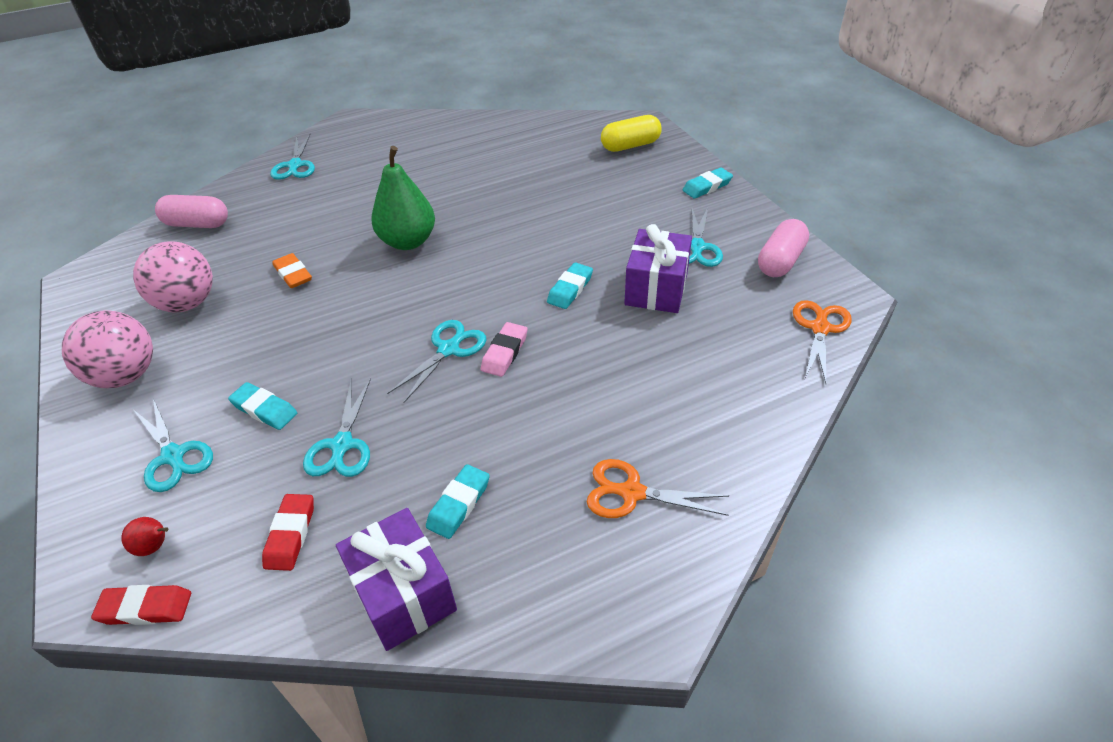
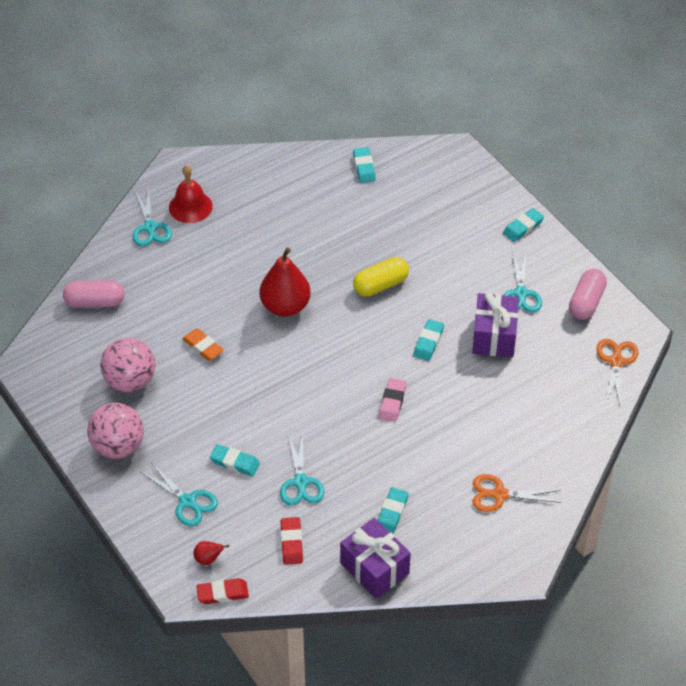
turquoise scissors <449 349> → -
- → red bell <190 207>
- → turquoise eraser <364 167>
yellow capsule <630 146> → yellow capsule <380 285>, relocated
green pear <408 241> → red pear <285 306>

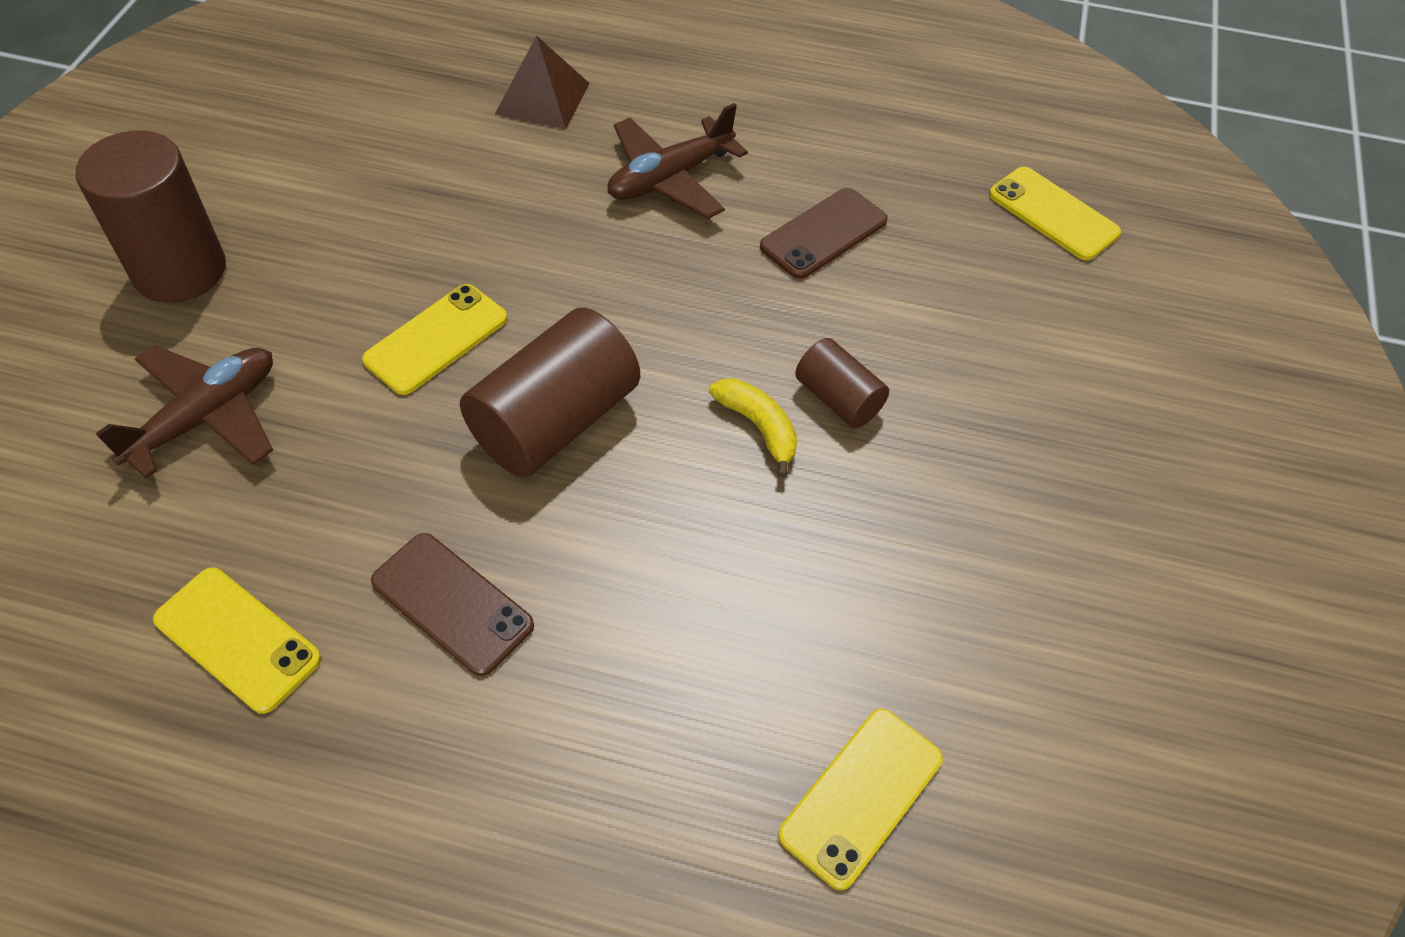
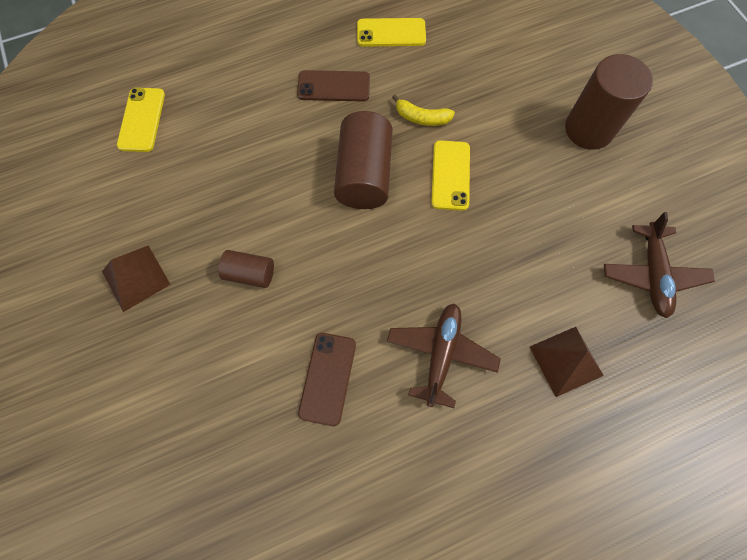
yellow phone <1053 214> → -
- → brown pyramid <136 277>
brown plane <206 417> → brown plane <652 274>, relocated
yellow banana <759 427> → yellow banana <422 118>, relocated

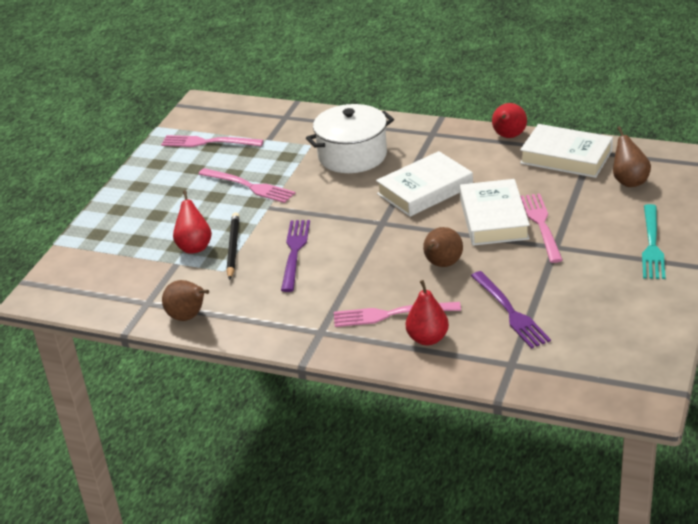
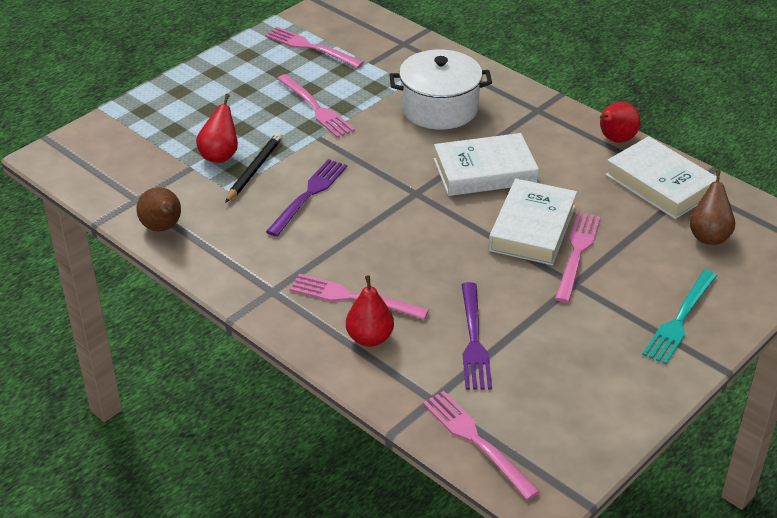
brown pear <442 264> → -
- → pink fork <475 440>

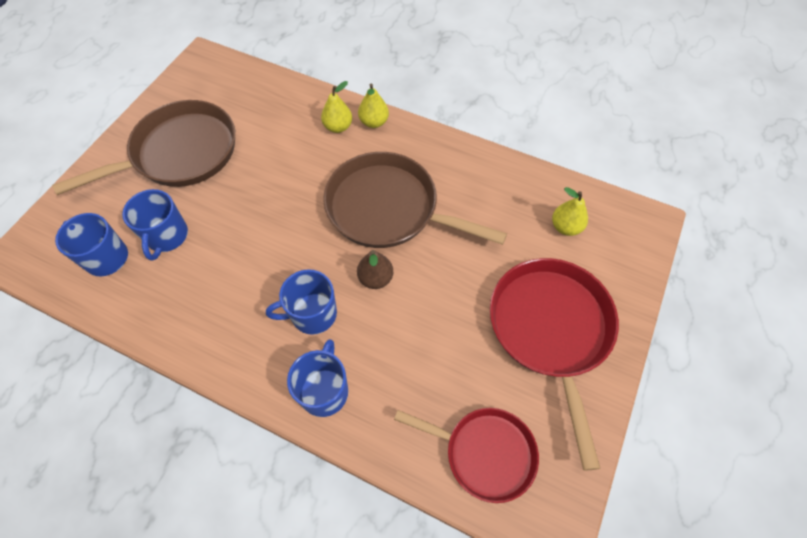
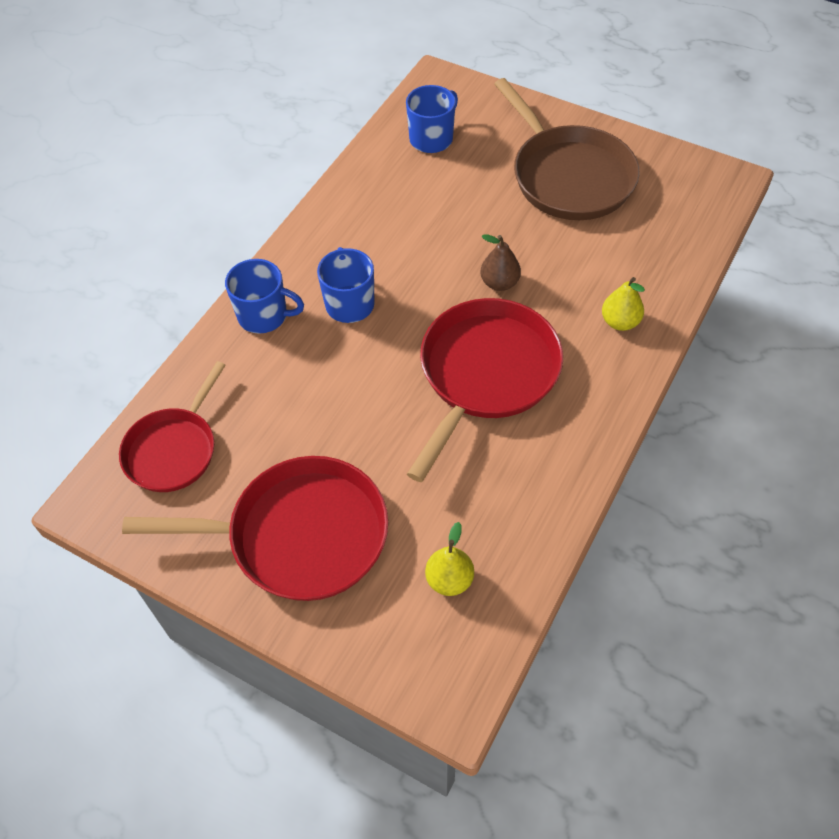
blue mug <167 236> → -
yellow pear <374 122> → -
brown pear <375 278> → brown pear <499 283>, relocated
brown pan <388 208> → red pan <486 374>

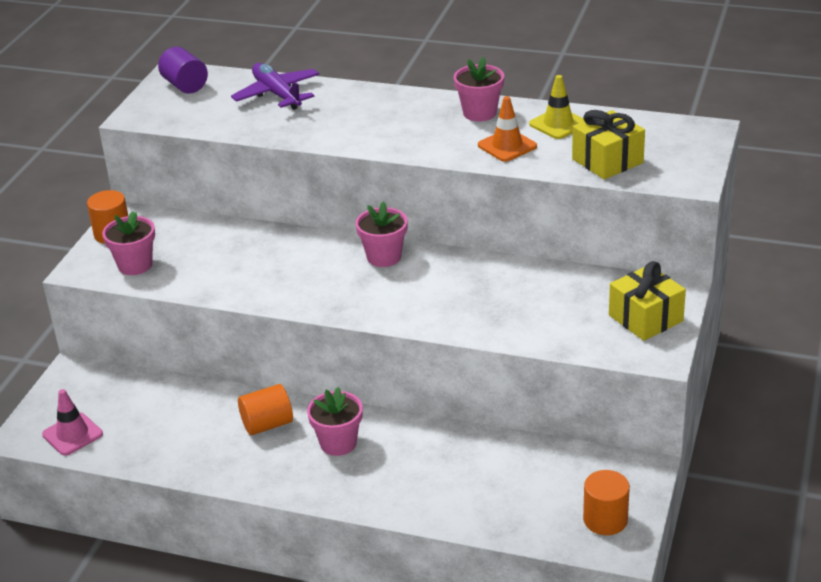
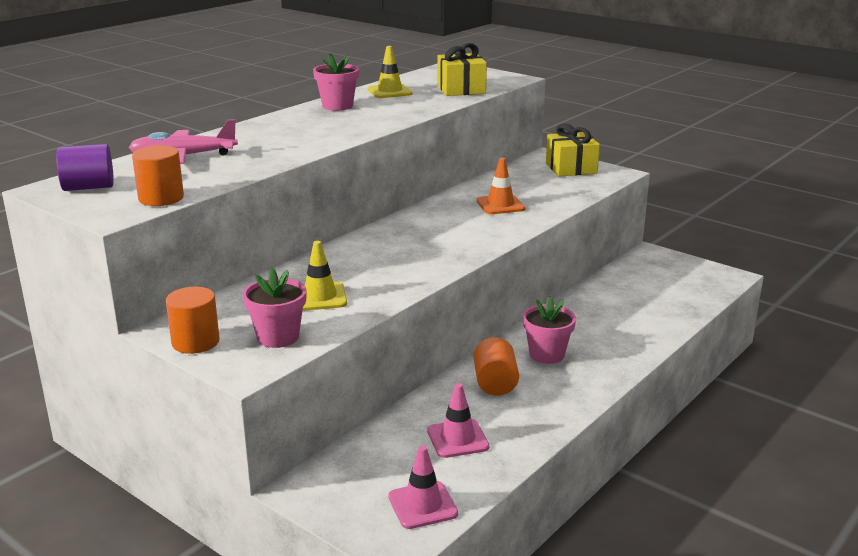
pink flower pot <384 257> → -
- → yellow traffic cone <320 297>
- → pink traffic cone <457 439>
orange traffic cone <507 146> → orange traffic cone <500 205>, relocated
orange cylinder <605 520> → orange cylinder <161 198>, relocated
purple plane <277 94> → pink plane <183 157>

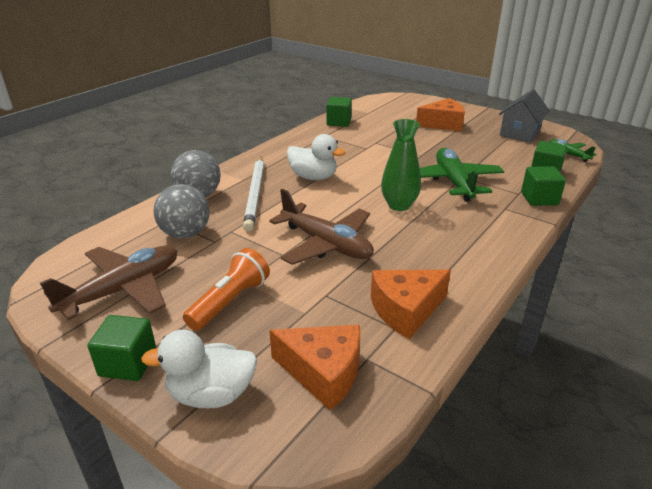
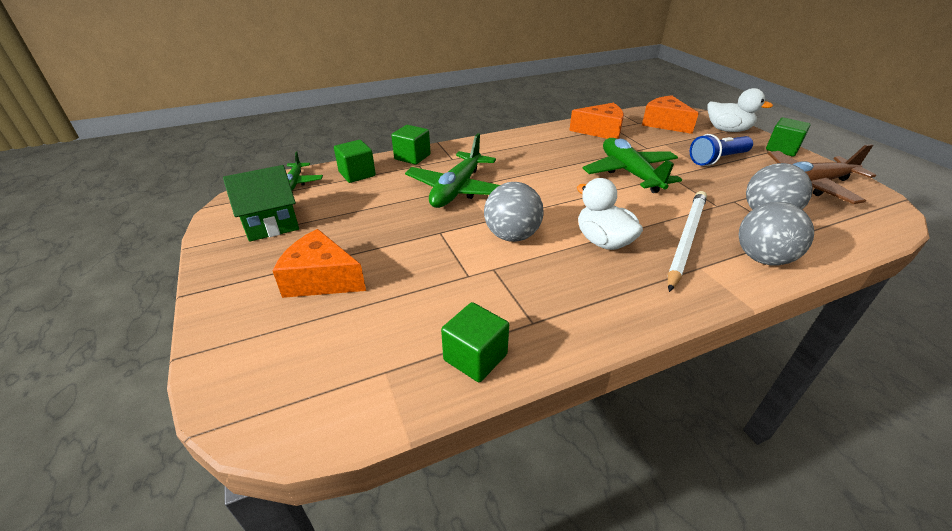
green vase <399 205> → -
- → grey ball <512 236>
orange flashlight <230 301> → blue flashlight <717 159>
brown plane <326 244> → green plane <629 173>
grey house <519 134> → green house <271 224>

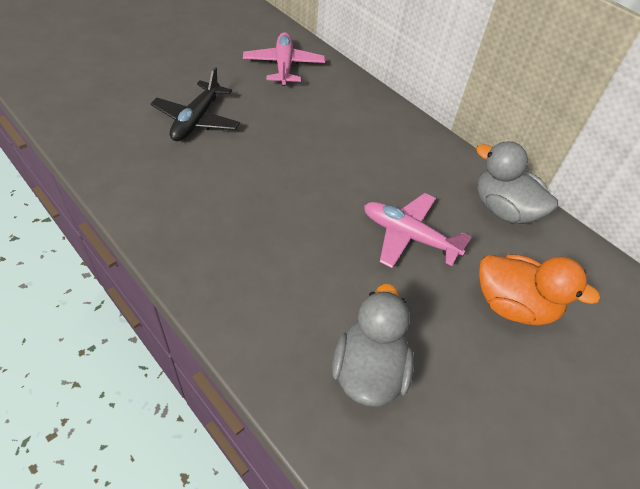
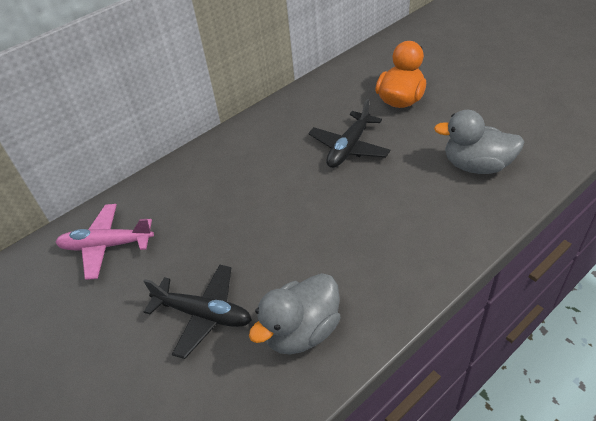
grey duck <503 209> → grey duck <301 331>, relocated
pink plane <408 236> → black plane <349 147>

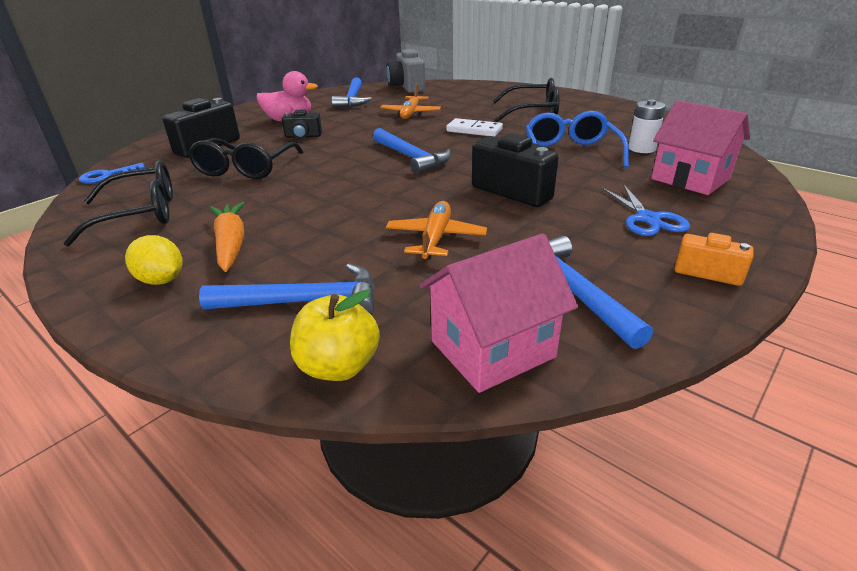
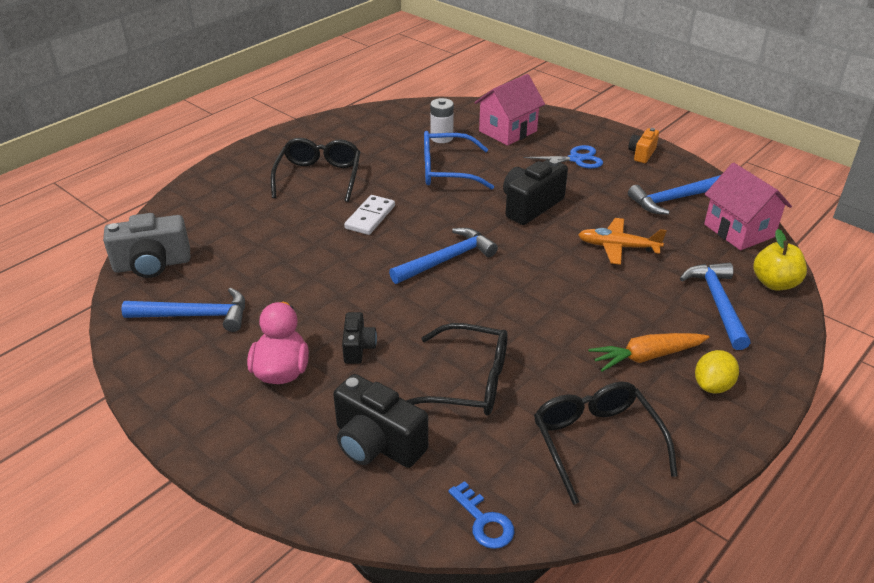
orange plane <410 113> → -

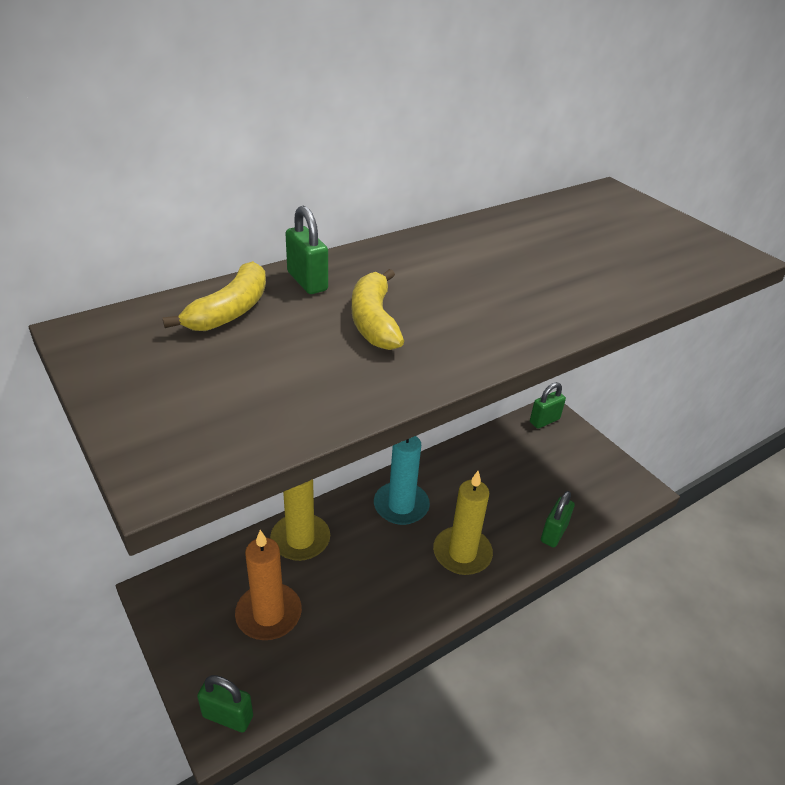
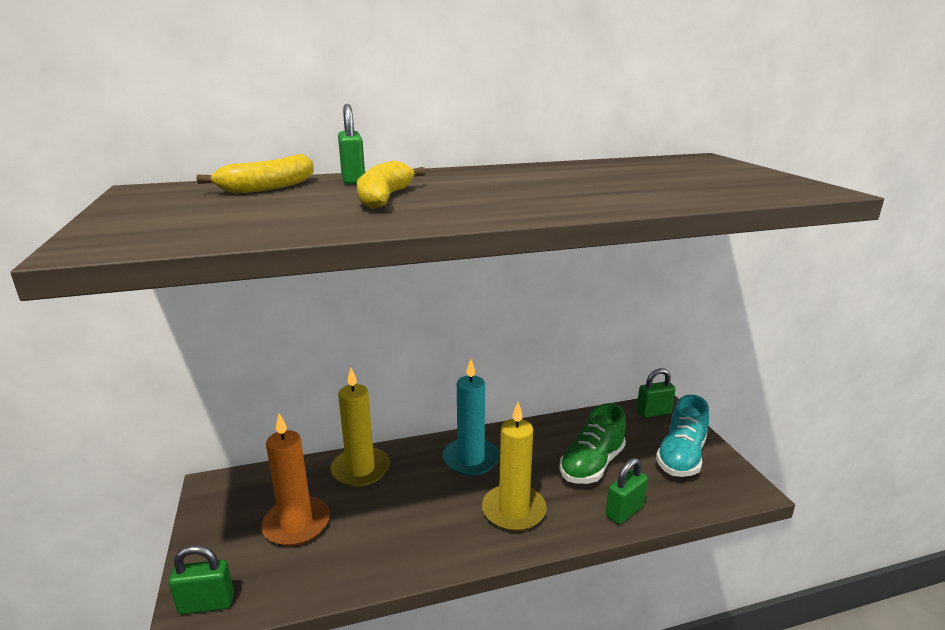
- → green shoe <592 465>
- → turquoise shoe <681 456>
green padlock <228 716> → green padlock <206 604>, 45 degrees counterclockwise

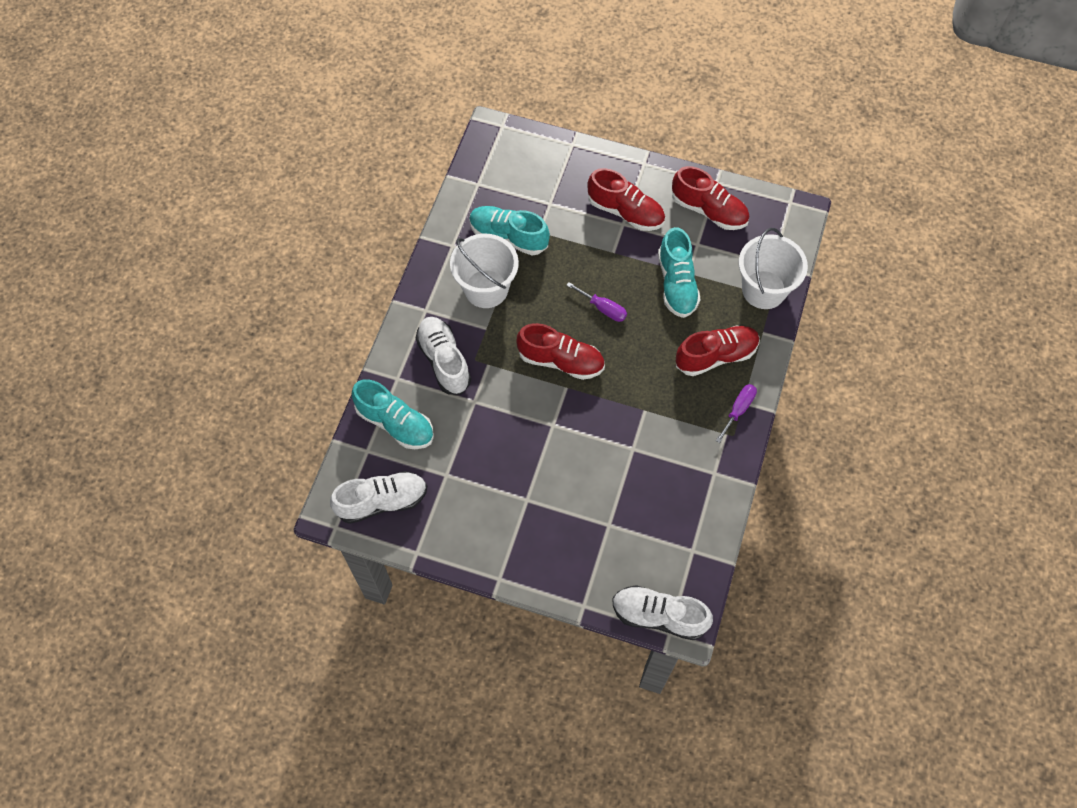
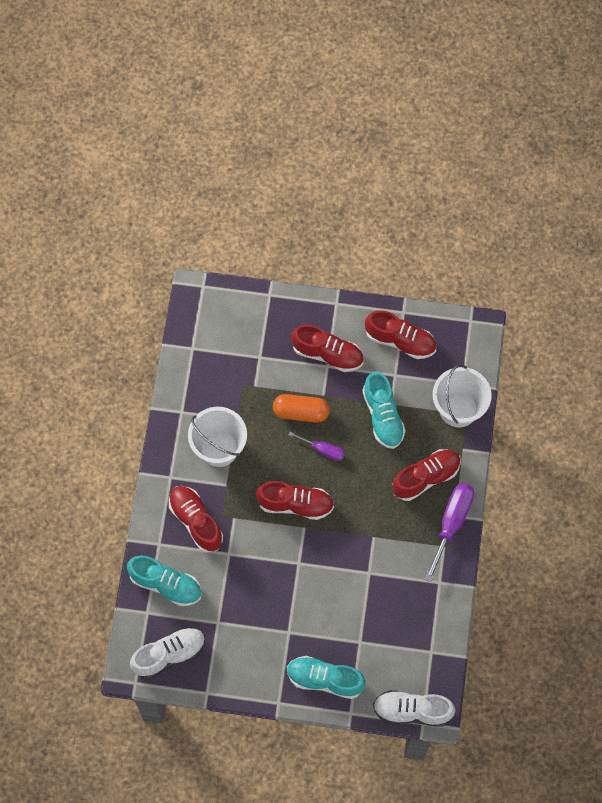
- → orange capsule <301 412>
turquoise shoe <508 236> → turquoise shoe <325 679>, relocated
white shoe <444 361> → red shoe <196 521>
purple screwdriver <738 410> → purple screwdriver <451 523>, x1.76

